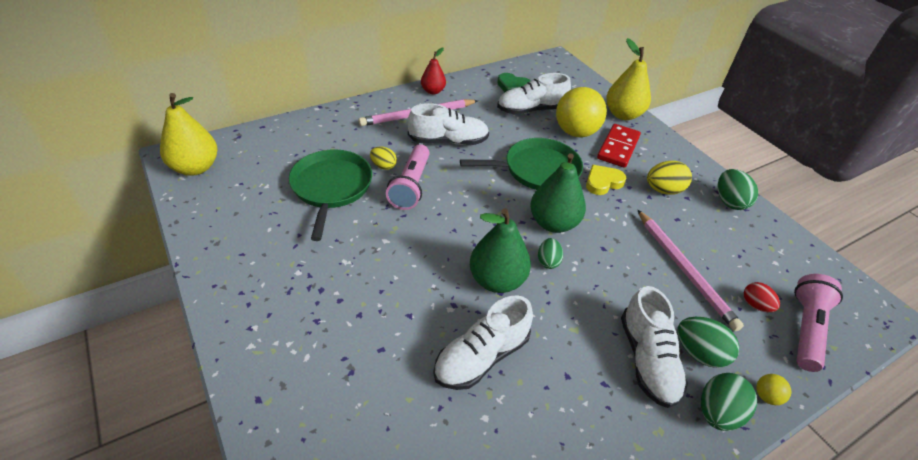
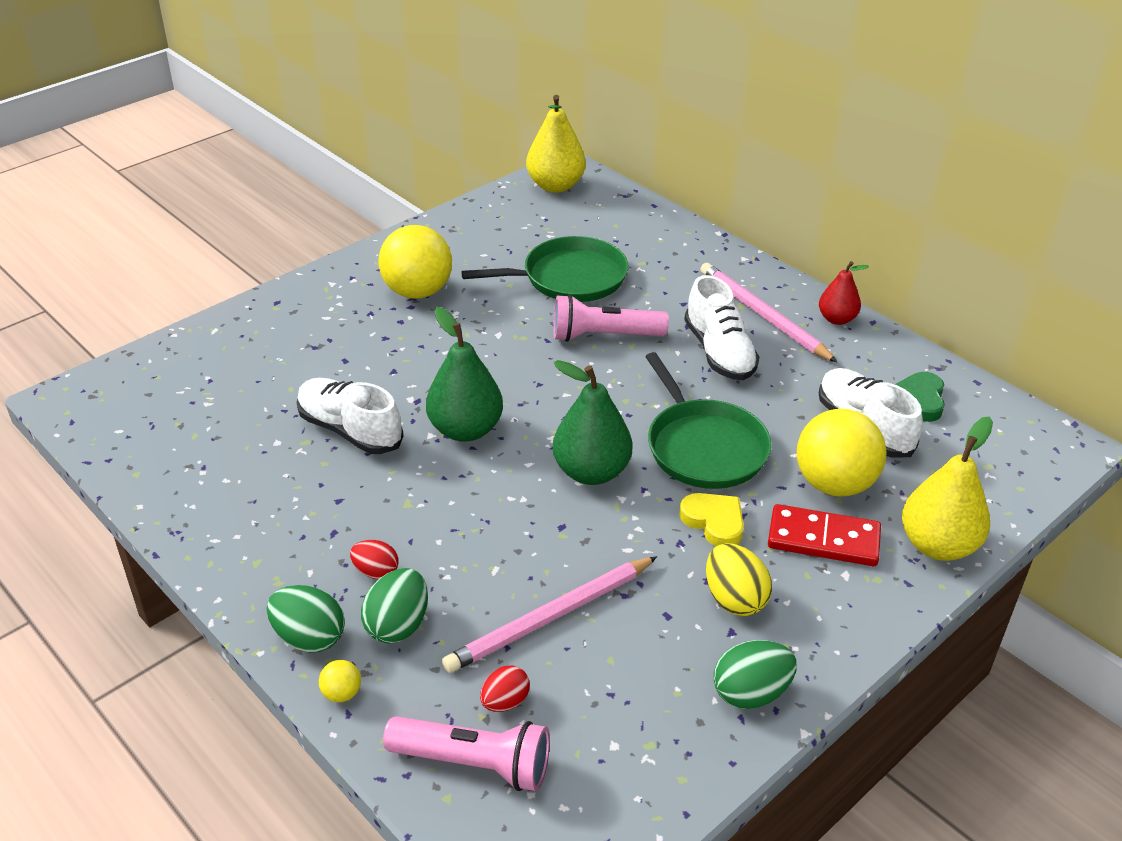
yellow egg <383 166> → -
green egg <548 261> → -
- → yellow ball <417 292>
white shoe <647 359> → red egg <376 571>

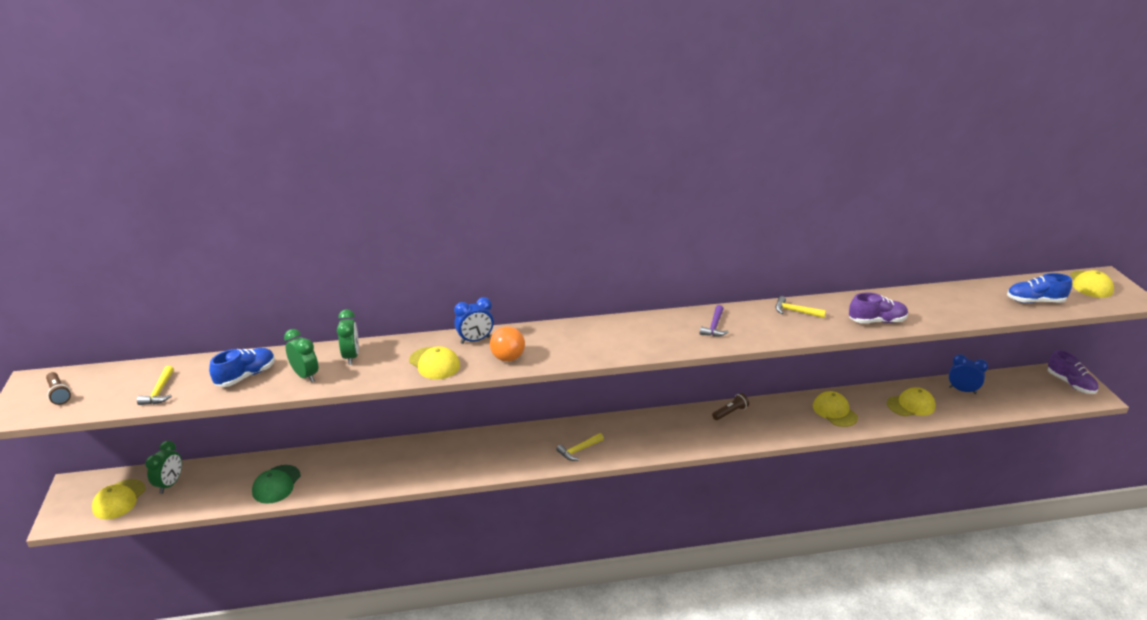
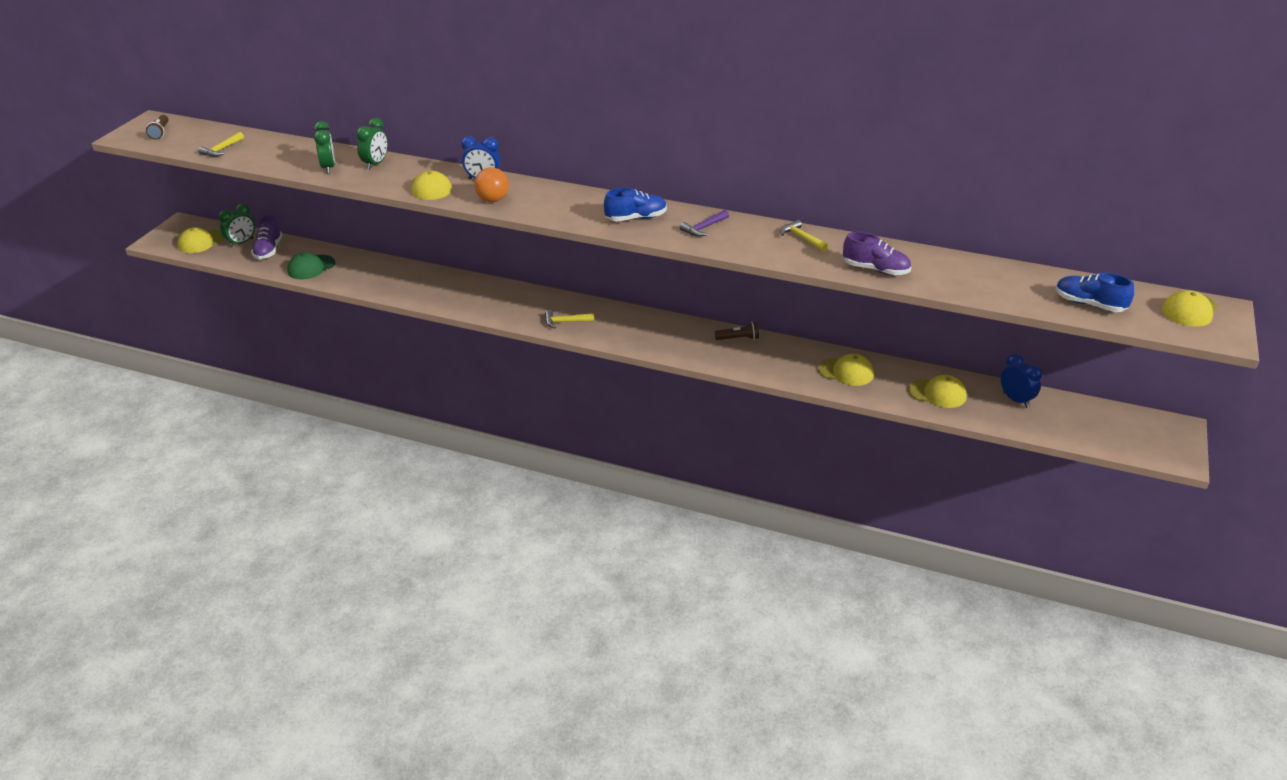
blue shoe <246 376> → blue shoe <636 218>, relocated
purple shoe <1070 383> → purple shoe <268 250>, relocated
yellow cap <834 411> → yellow cap <846 372>, 105 degrees clockwise

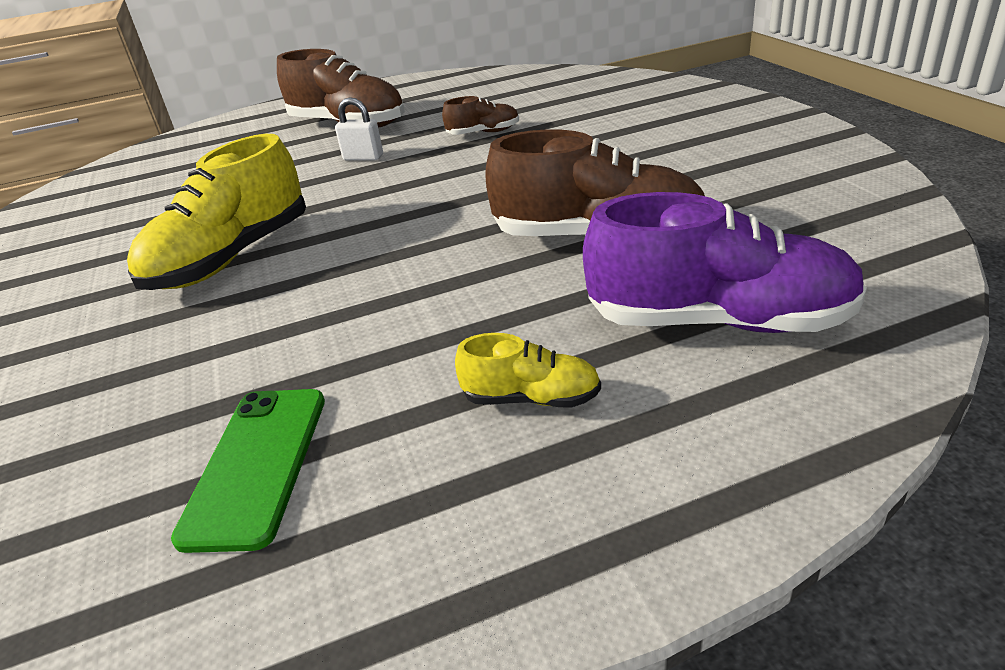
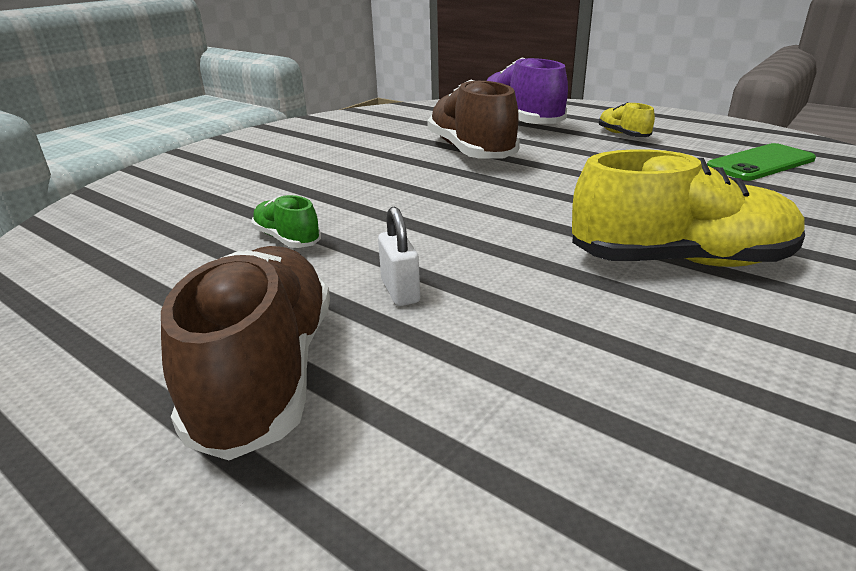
brown shoe <483 133> → green shoe <287 239>

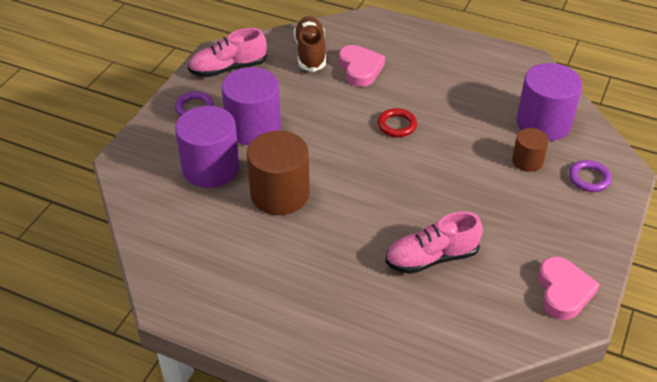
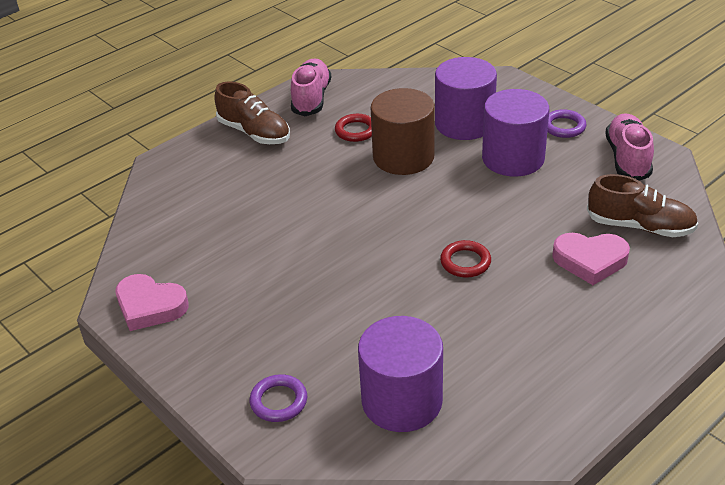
brown cylinder <527 161> → -
- → brown shoe <254 133>
- → red ring <356 131>
pink shoe <431 258> → pink shoe <311 98>, relocated

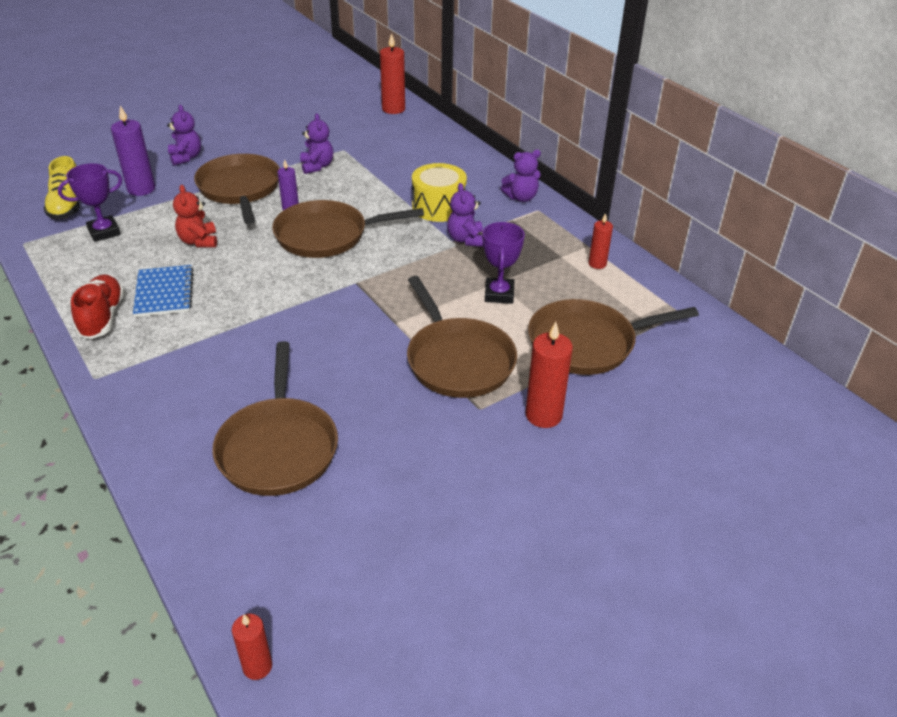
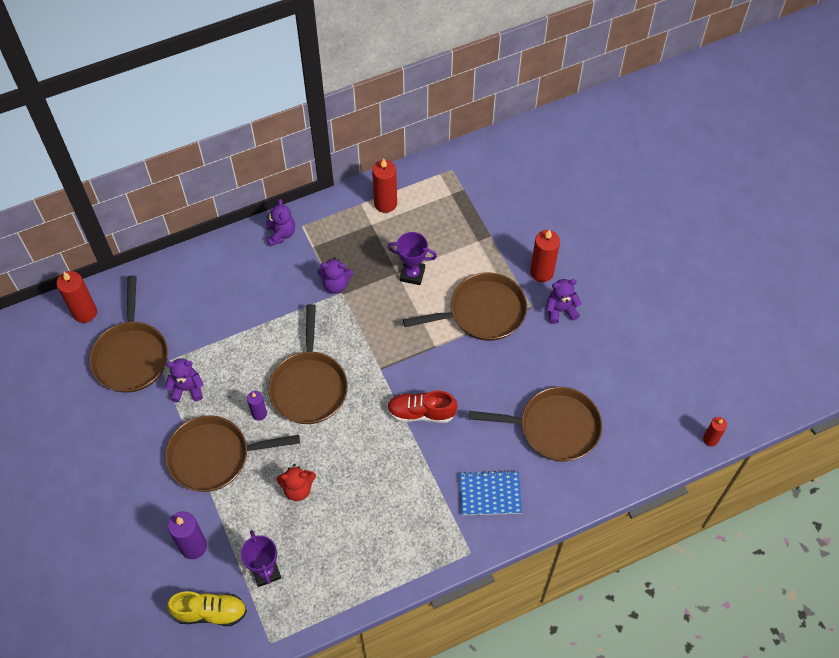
yellow drum <438 207> → -
red shoe <102 317> → red shoe <421 412>, relocated
blue notebook <164 293> → blue notebook <490 494>, relocated
purple teddy bear <186 157> → purple teddy bear <560 310>, relocated
brown pan <587 343> → brown pan <131 356>, relocated
red candle <597 264> → red candle <385 203>, x1.66

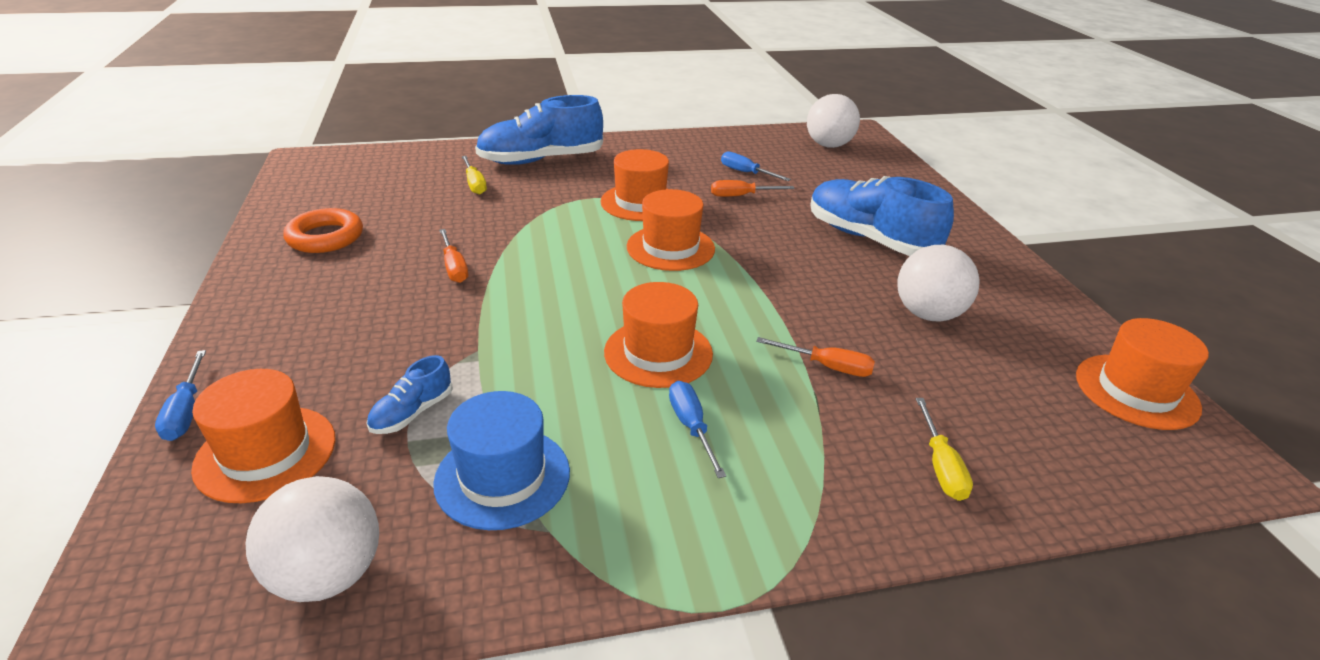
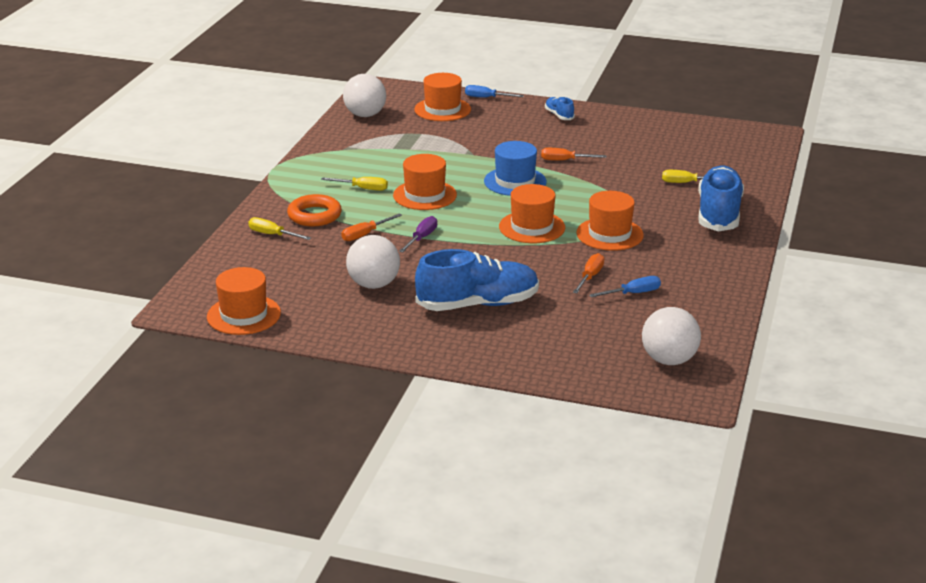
- → purple screwdriver <421 238>
orange ring <325 237> → orange ring <314 215>, relocated
blue shoe <412 413> → blue shoe <559 115>, relocated
blue hat <502 477> → blue hat <515 181>, relocated
blue screwdriver <691 427> → yellow screwdriver <362 188>

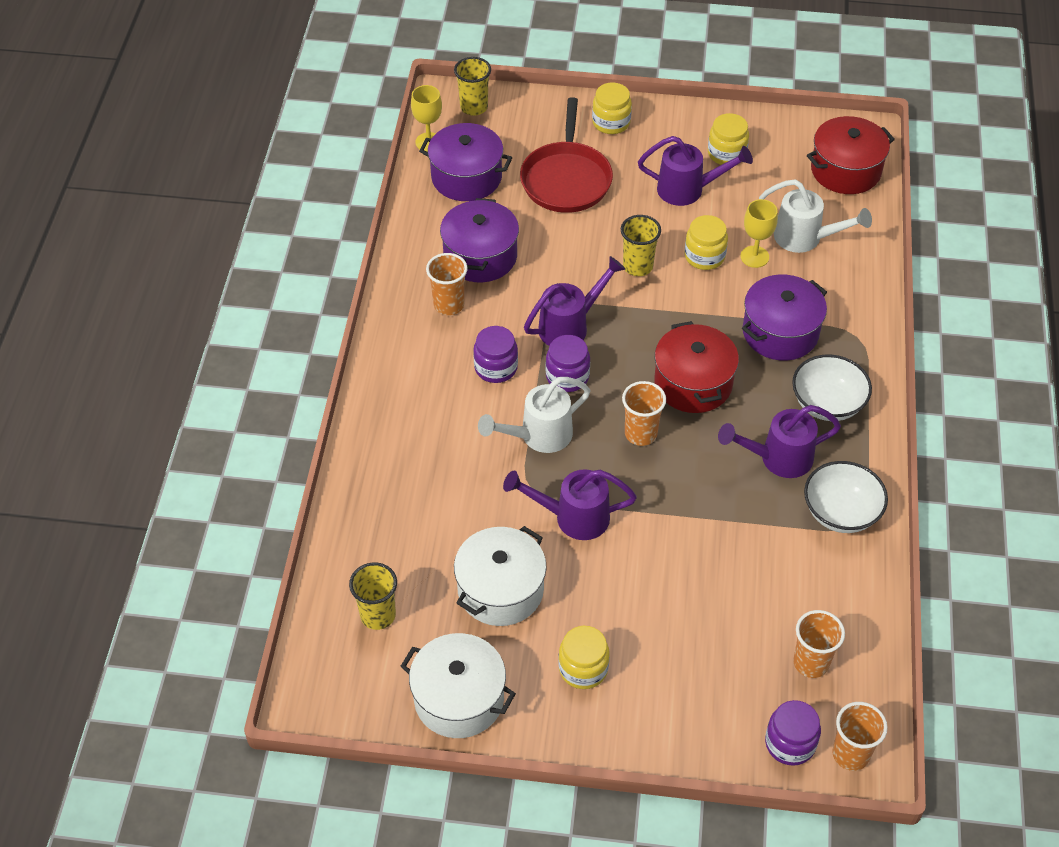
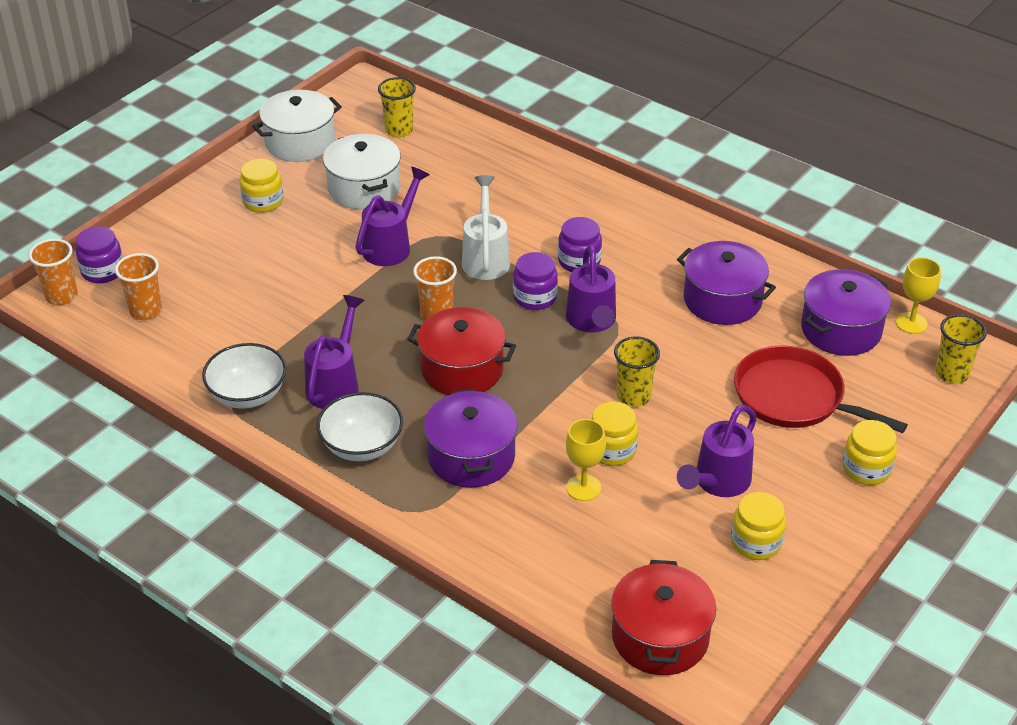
orange cup <449 305> → -
white watering can <805 238> → -

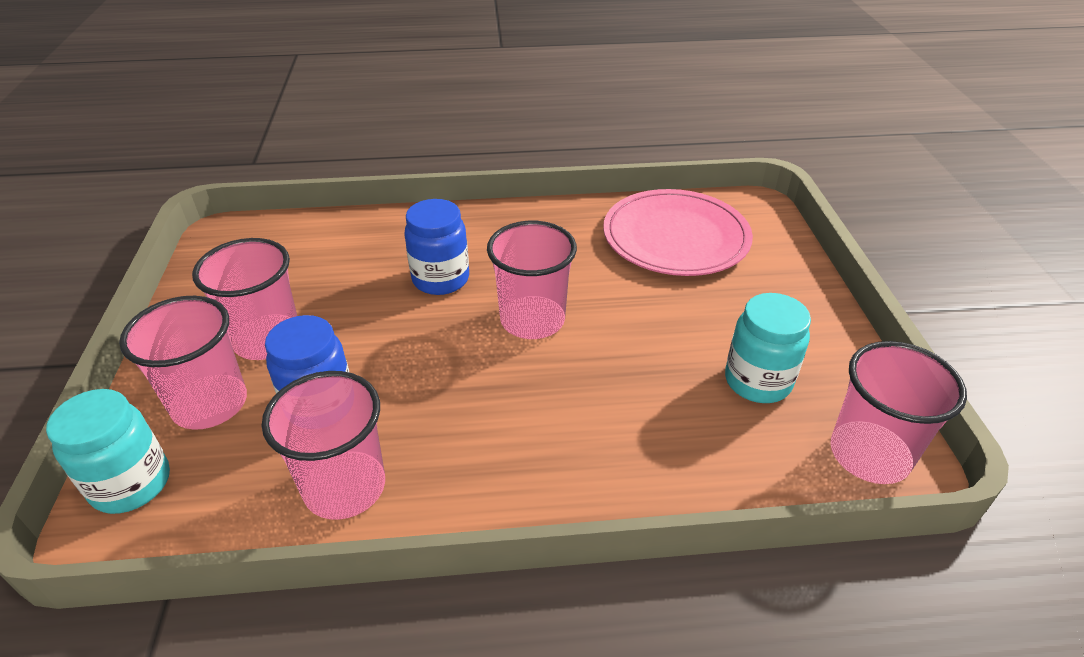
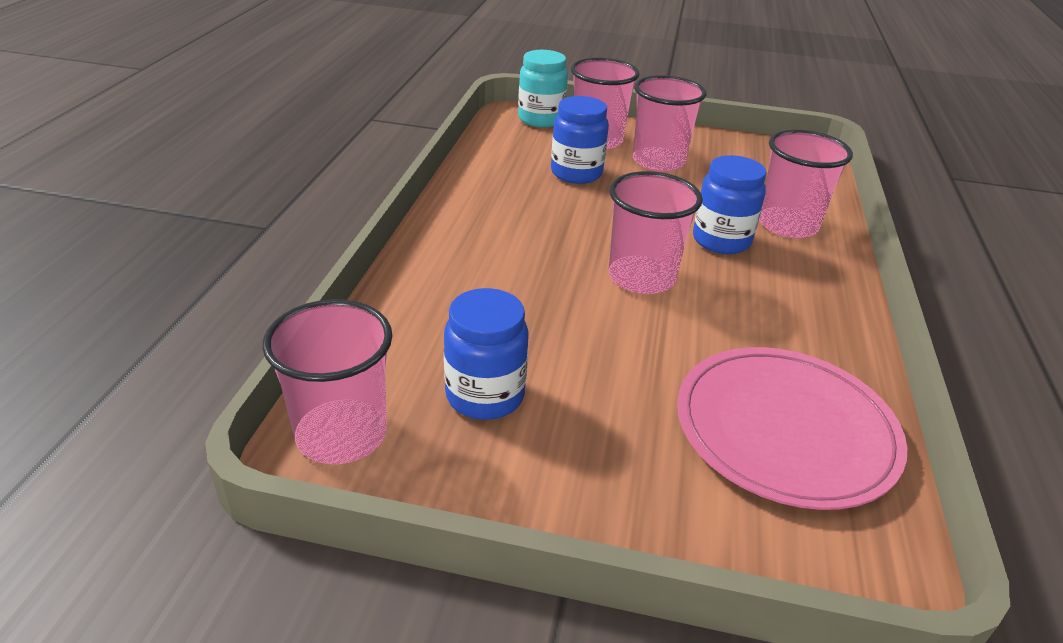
pink cup <345 487> → pink cup <787 225>, relocated
turquoise jar <757 381> → blue jar <485 396>

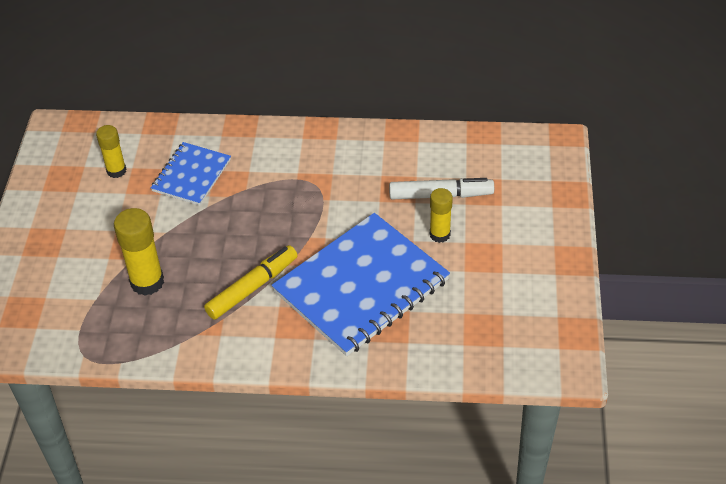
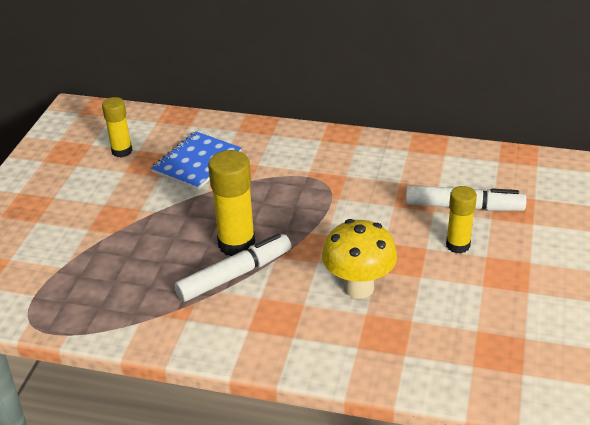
yellow glue stick <147 282> → yellow glue stick <236 244>, relocated
blue notebook <361 286> → yellow mushroom <358 287>
yellow marker <252 287> → white marker <235 275>

